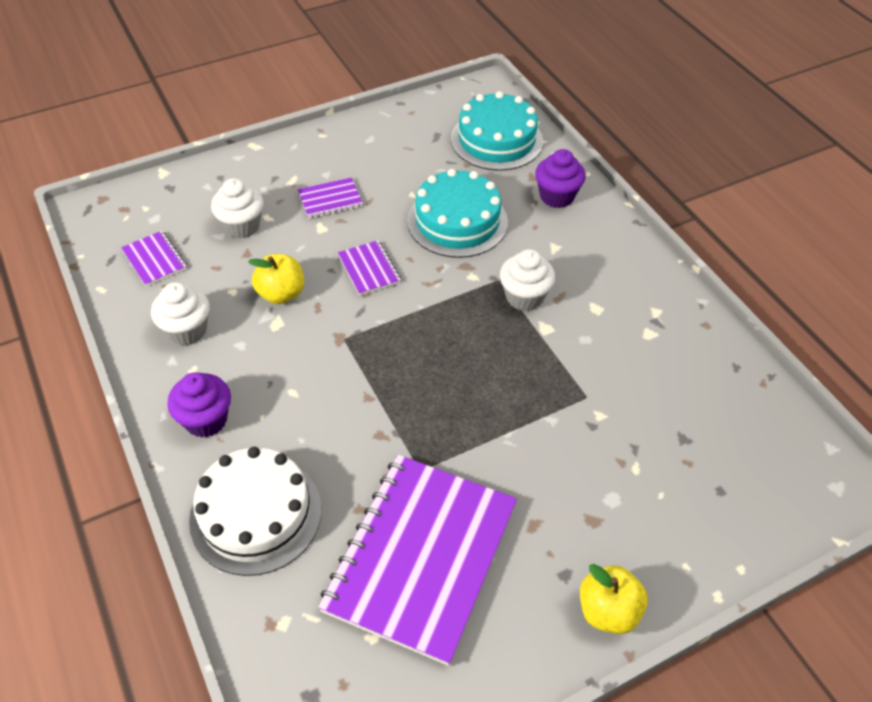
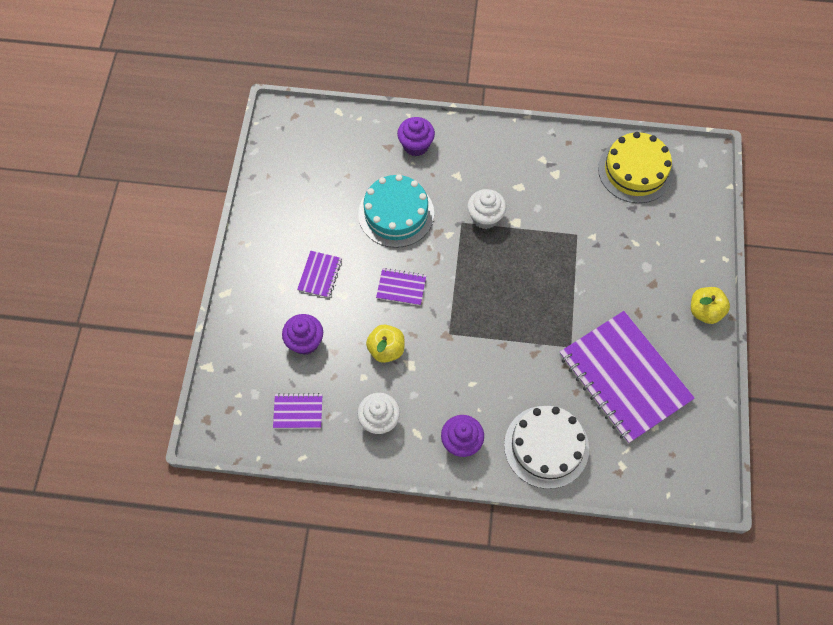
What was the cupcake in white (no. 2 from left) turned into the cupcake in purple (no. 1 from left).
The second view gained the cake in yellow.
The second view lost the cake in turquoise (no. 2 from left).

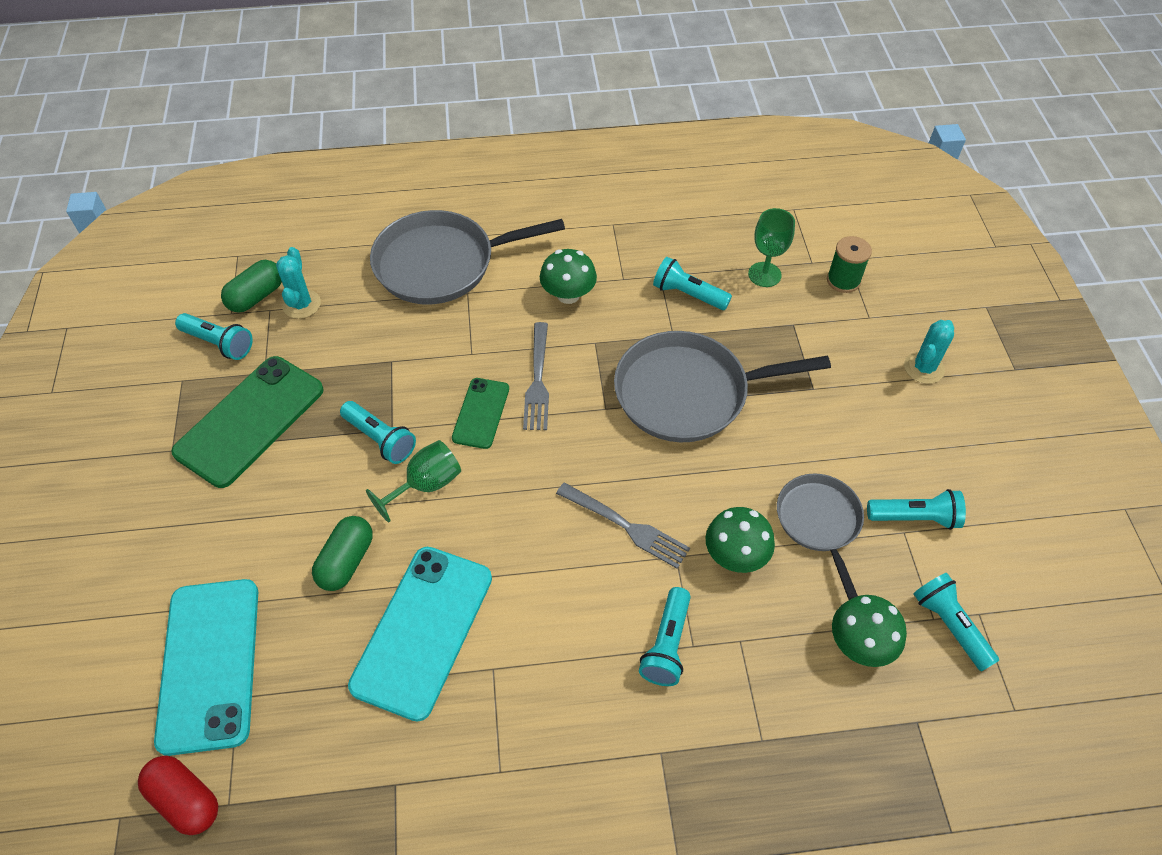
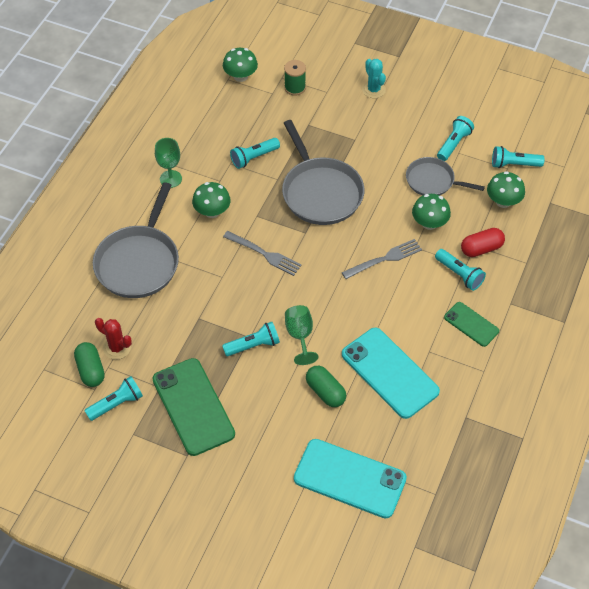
What was the cactus in turquoise (no. 1 from left) turned into the cactus in red.
The goblet in green (no. 2 from left in the first image) ended up elsewhere.
The second view gained the mushroom in green (no. 2 from left).
The pan in grey (no. 2 from left) ended up facing another way, 45 degrees counterclockwise from before.
The phone in green (no. 2 from left) ended up elsewhere.
The capsule in red ended up elsewhere.

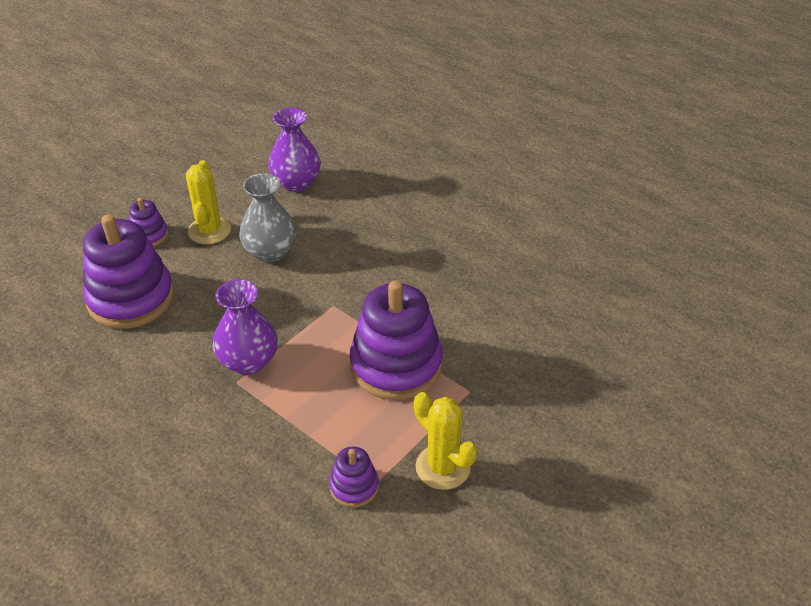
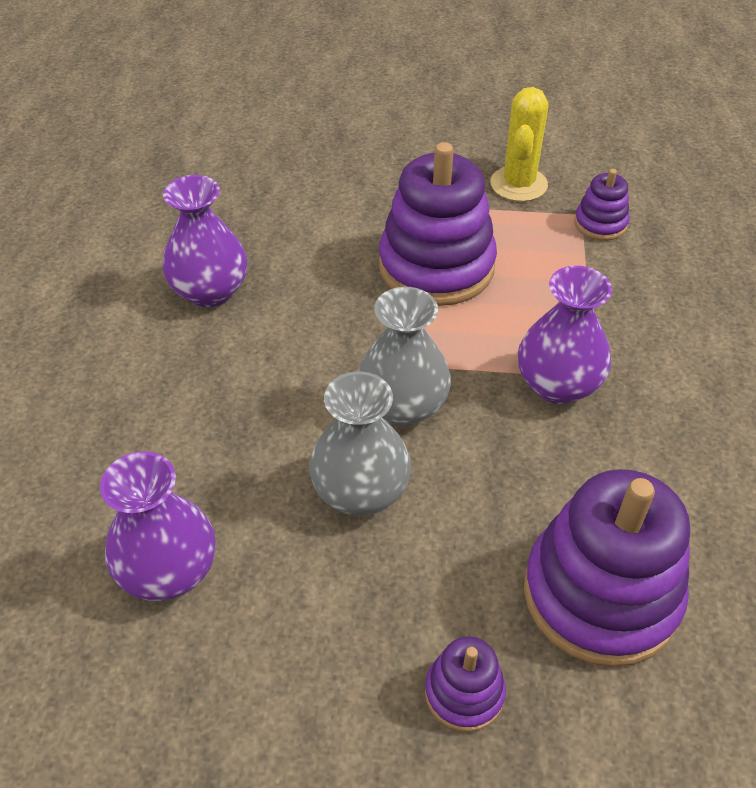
The second view gained the vase in purple (no. 2 from left).
The second view gained the vase in grey (no. 2 from left).
The second view lost the cactus in yellow (no. 1 from left).

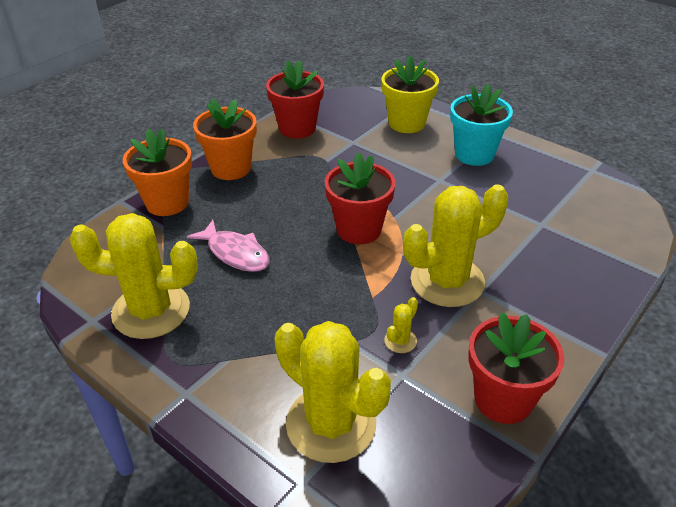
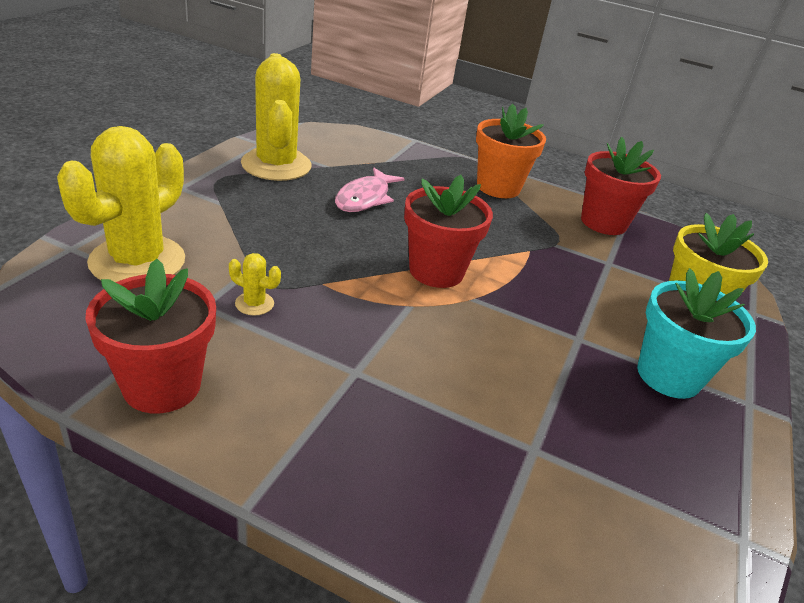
The second view lost the flower pot in orange (no. 1 from left).
The second view lost the cactus in yellow (no. 4 from left).

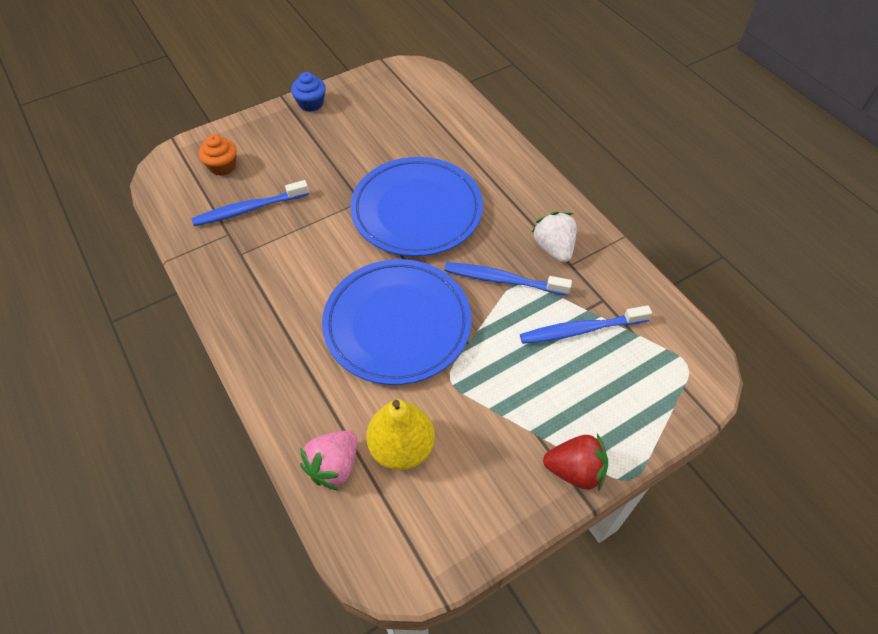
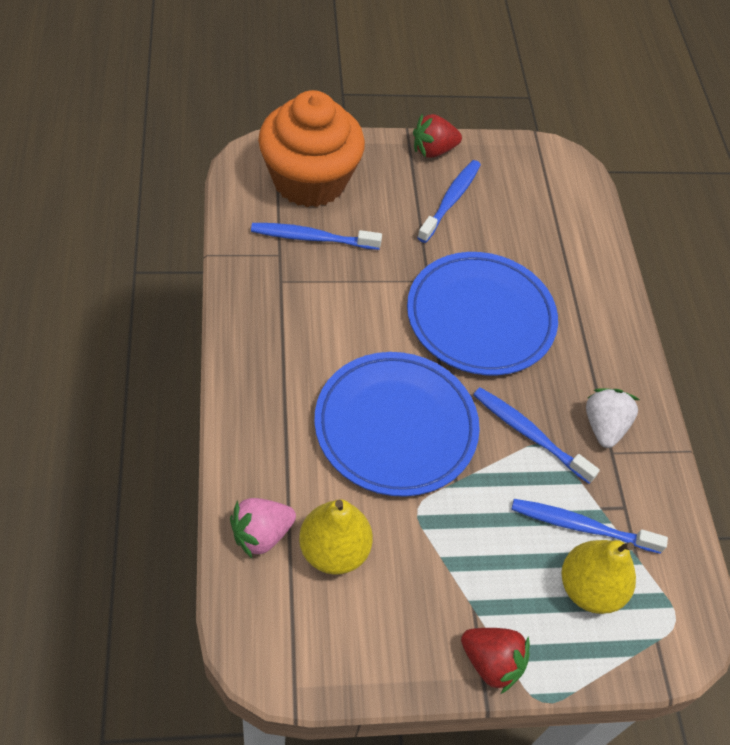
The size of the cupcake in orange changed by a factor of 2.50.
Where the cupcake in blue stood, the strawberry in red (no. 1 from left) came to stand.
The second view gained the toothbrush in blue (no. 2 from left).
The second view gained the pear in yellow (no. 2 from left).

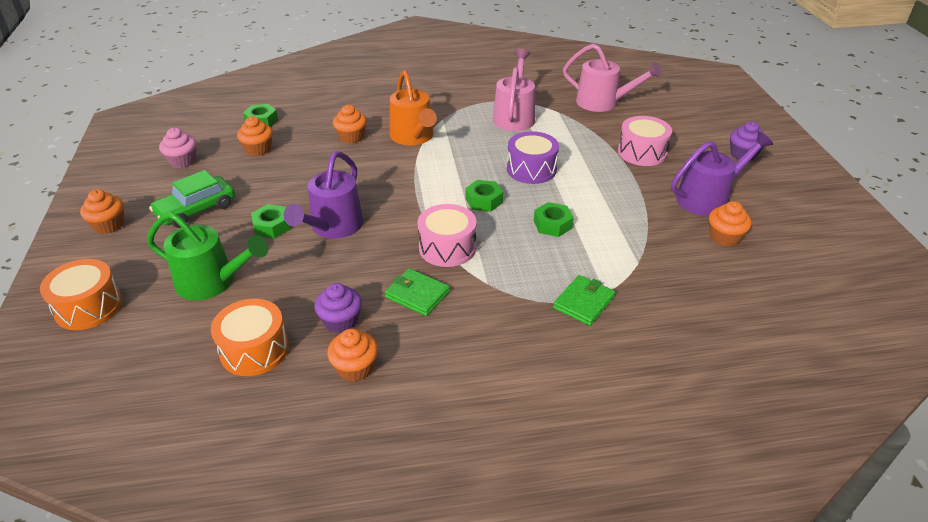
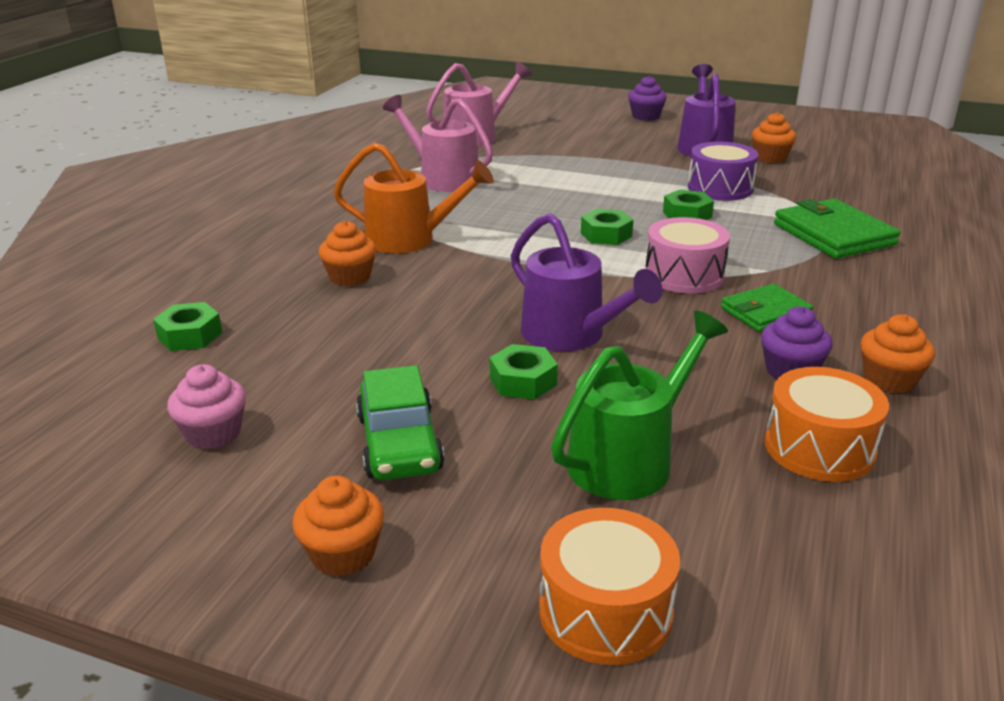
The drum in purple ended up elsewhere.
The size of the wallet in green (no. 2 from left) changed by a factor of 1.59.
The second view lost the cupcake in orange (no. 2 from left).
The second view lost the drum in pink (no. 2 from left).

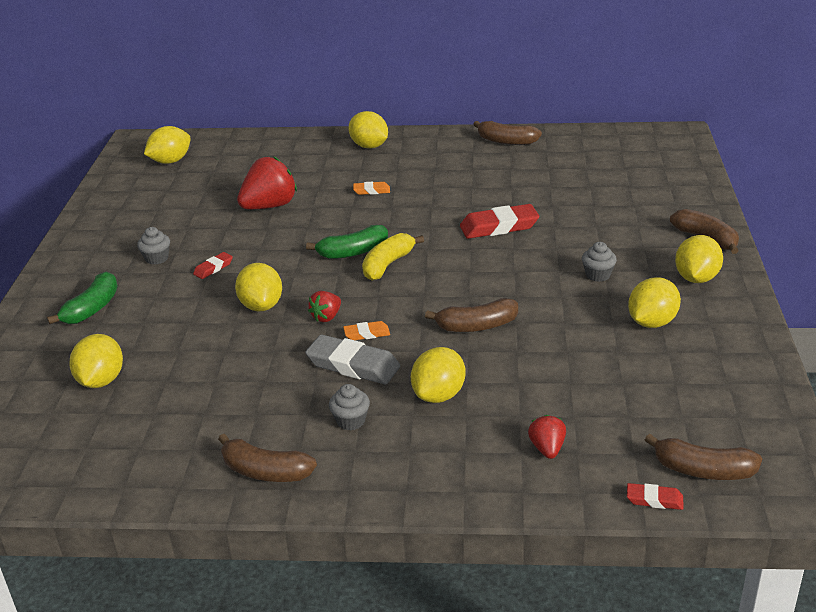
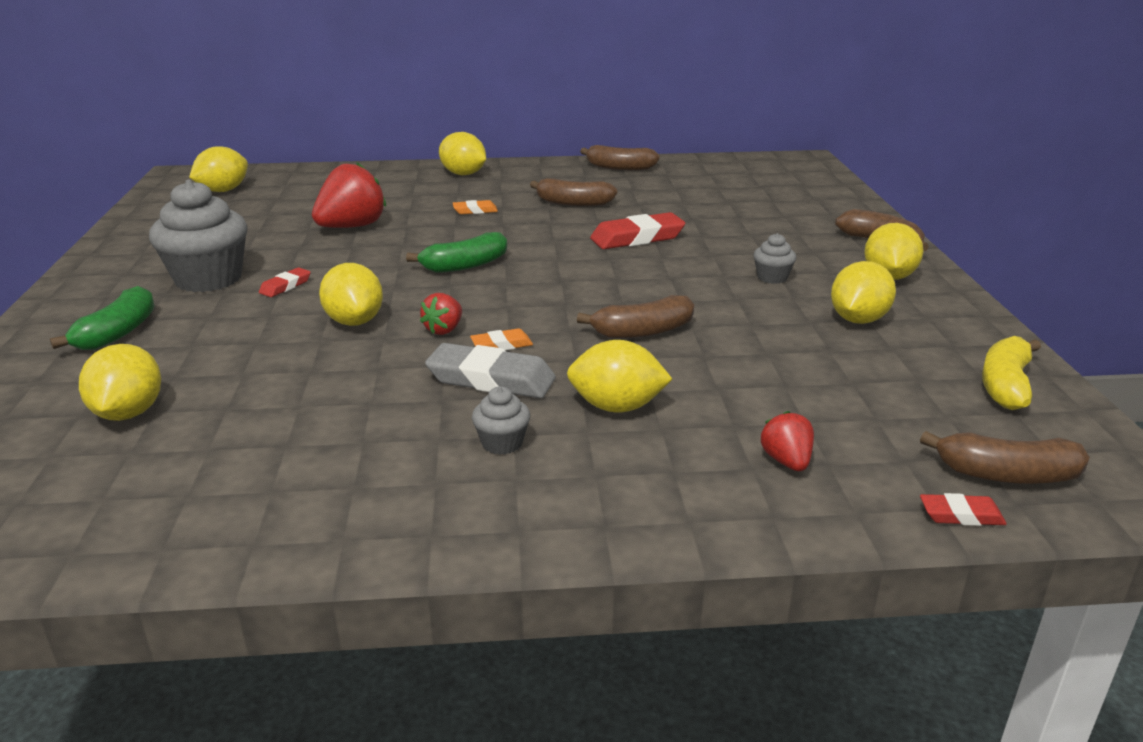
The size of the cupcake in grey (no. 1 from left) changed by a factor of 2.16.
The banana in brown (no. 1 from left) ended up elsewhere.
The lemon in yellow (no. 5 from left) ended up facing another way, 75 degrees clockwise from before.
The banana in yellow ended up elsewhere.

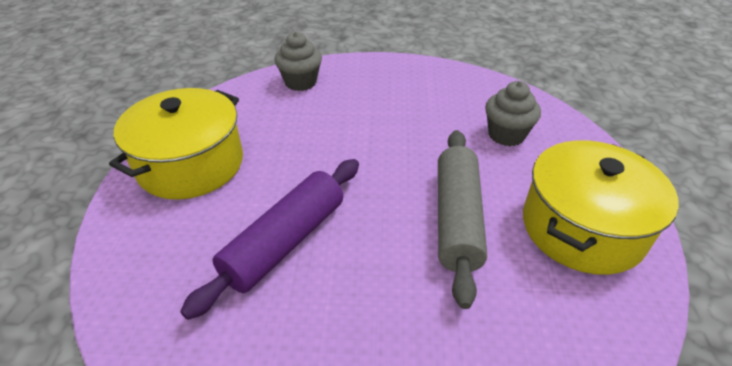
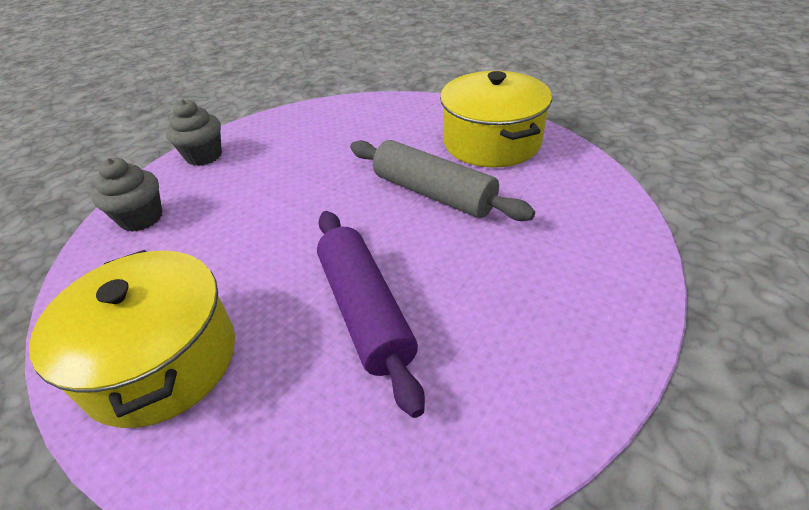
The cupcake in grey (no. 2 from left) ended up elsewhere.

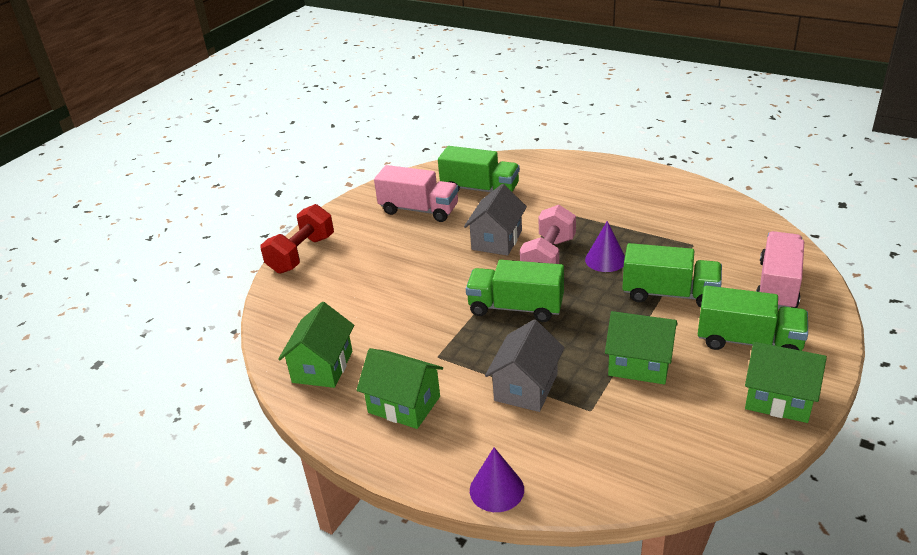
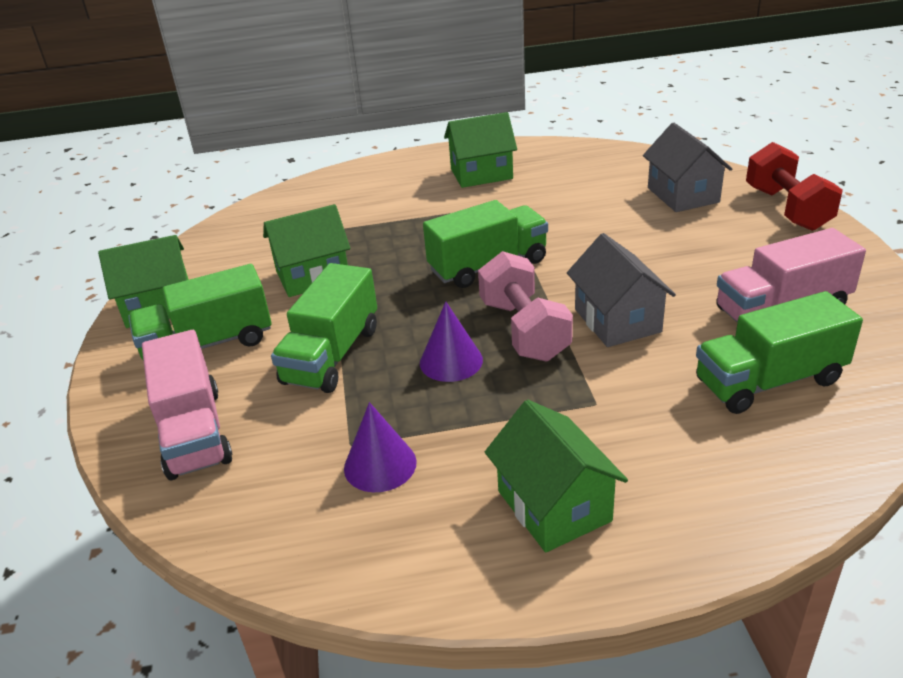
The truck in green (no. 3 from left in the first image) ended up facing another way, 45 degrees counterclockwise from before.
The cone in purple (no. 1 from left) ended up elsewhere.
The house in green (no. 1 from left in the first image) ended up elsewhere.
The house in grey (no. 2 from left) ended up elsewhere.

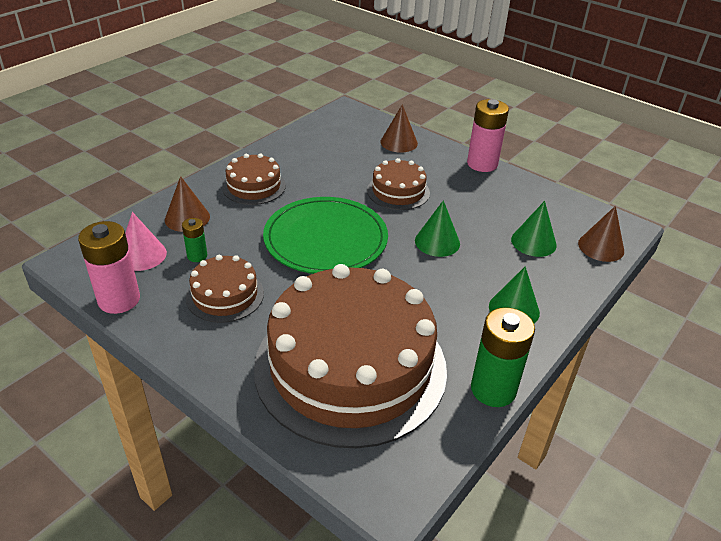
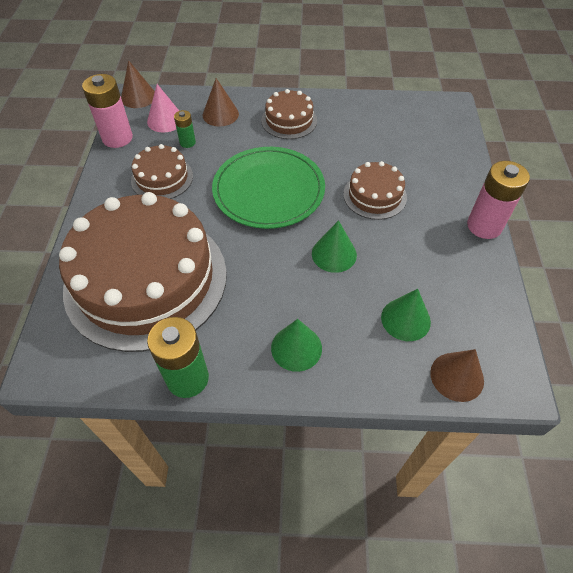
The cone in brown (no. 2 from left in the first image) ended up elsewhere.

